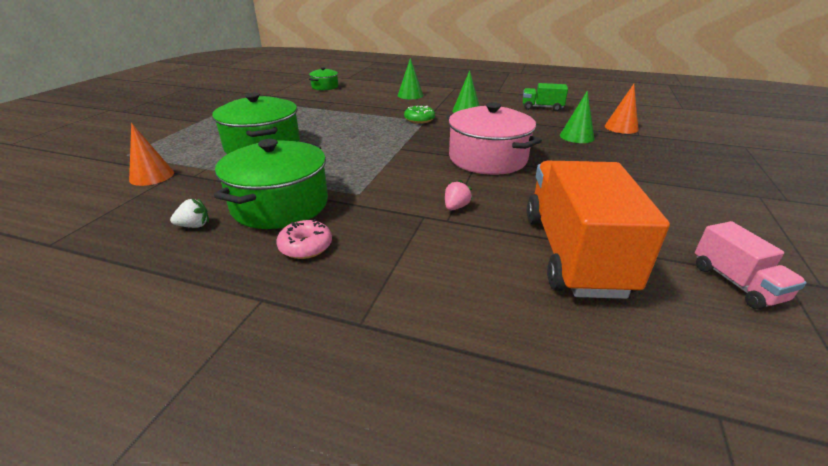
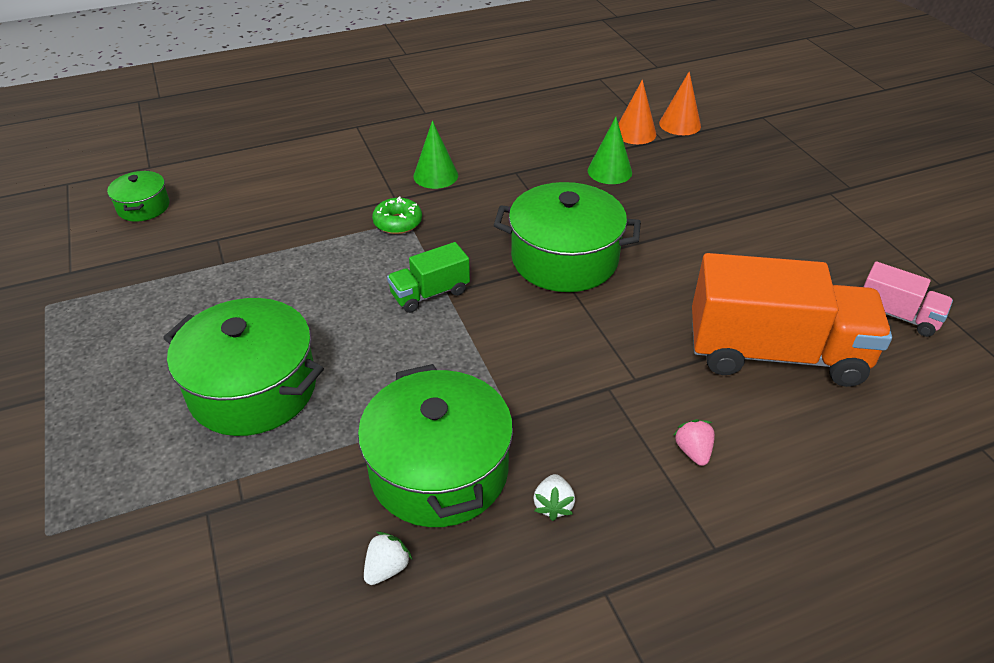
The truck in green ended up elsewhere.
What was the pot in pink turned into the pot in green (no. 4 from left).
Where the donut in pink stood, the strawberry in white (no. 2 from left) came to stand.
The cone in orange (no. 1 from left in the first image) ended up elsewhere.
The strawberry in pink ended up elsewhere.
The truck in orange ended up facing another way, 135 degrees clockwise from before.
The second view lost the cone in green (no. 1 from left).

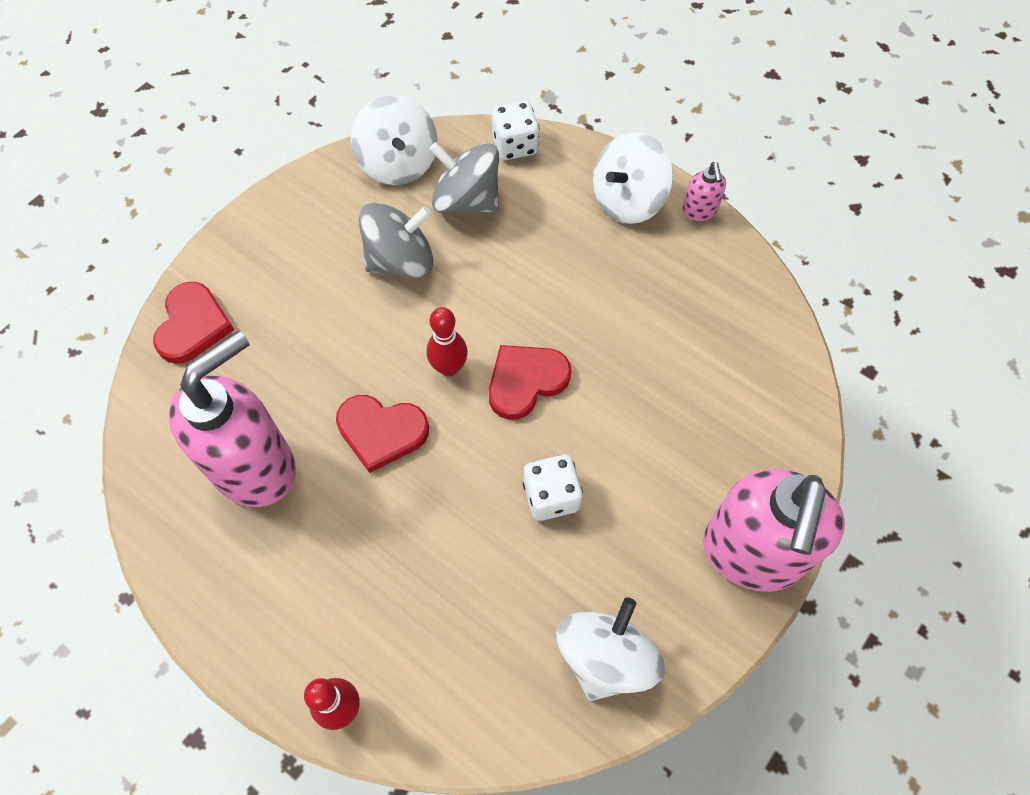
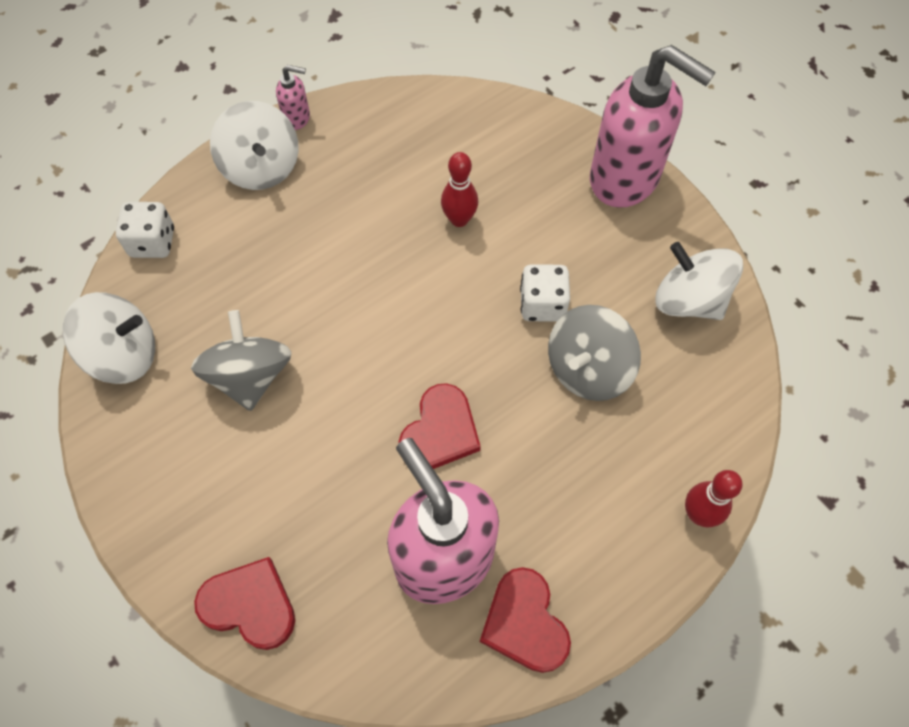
The bowling pin in red (no. 2 from left in the first image) ended up elsewhere.
The heart in red (no. 3 from left) ended up elsewhere.
The spinning top in grey (no. 2 from left) ended up elsewhere.

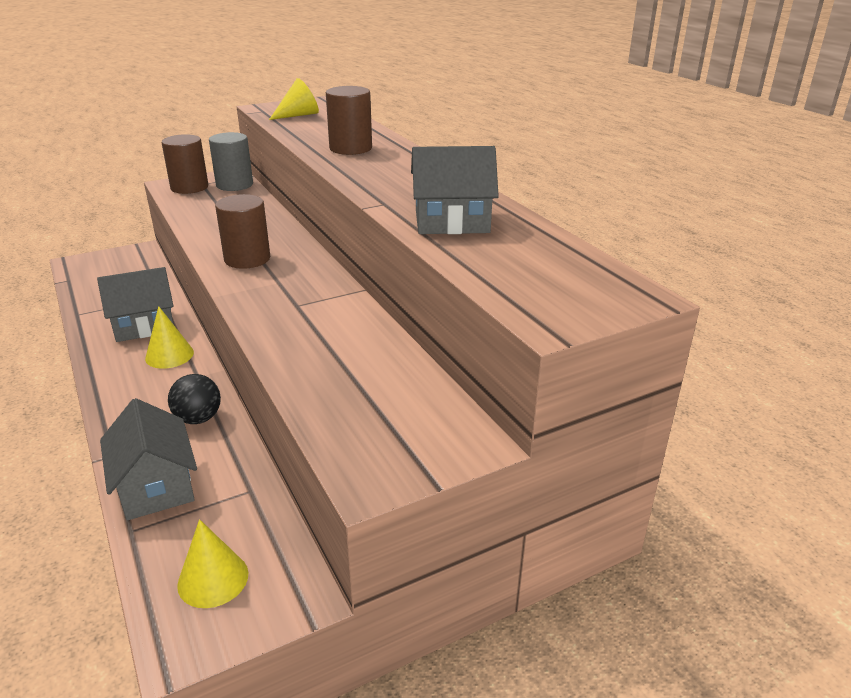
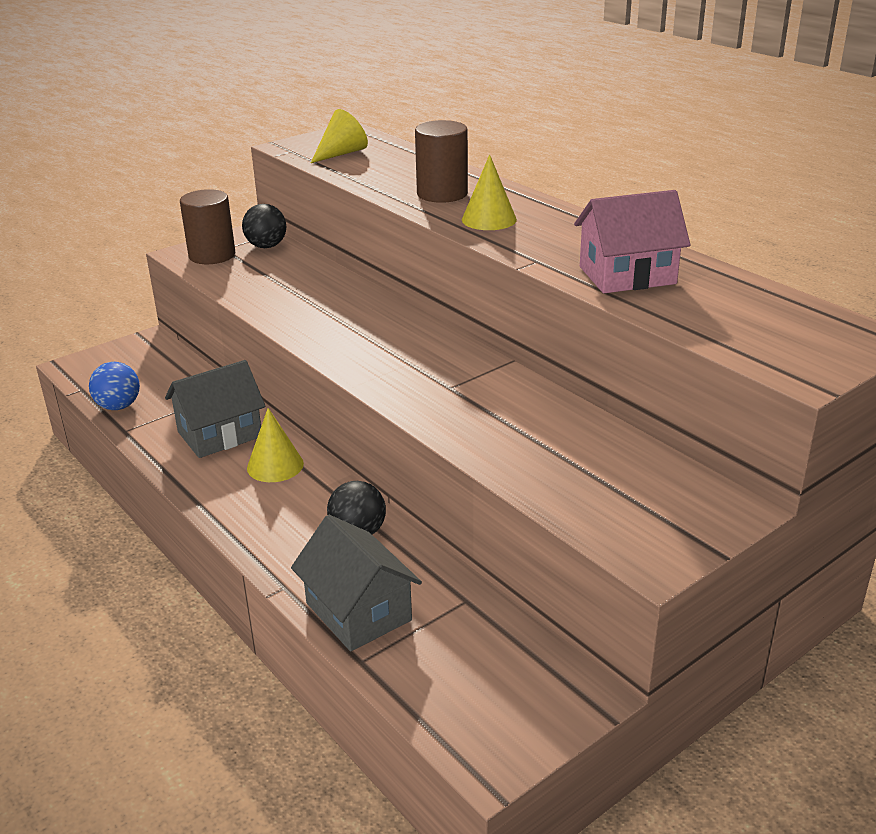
The second view gained the ball in blue.
Where the cylinder in grey stood, the ball in black (no. 1 from left) came to stand.
The cone in yellow (no. 2 from left in the first image) ended up elsewhere.
What was the house in grey (no. 3 from left) turned into the house in pink.
The second view lost the cylinder in brown (no. 2 from left).

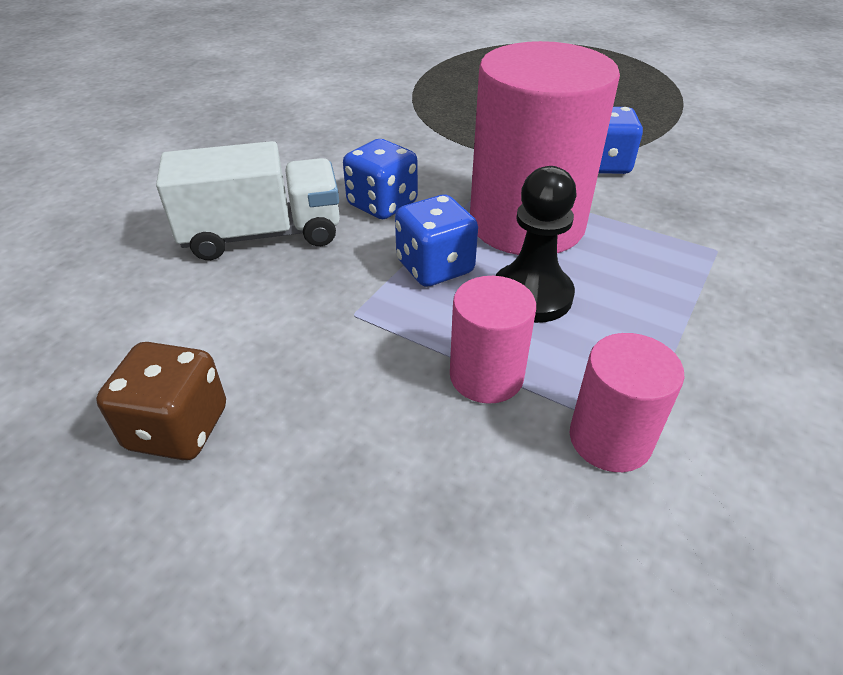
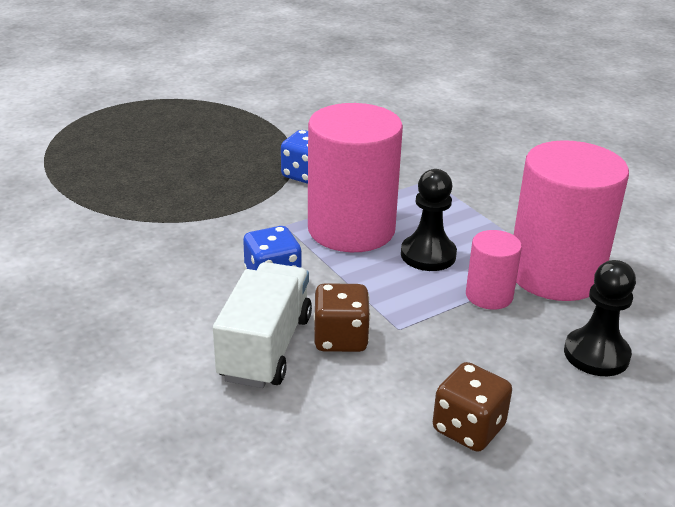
The second view gained the dice in brown (no. 1 from left).
The size of the cylinder in pink (no. 3 from left) changed by a factor of 2.06.
The second view gained the pawn in black (no. 2 from left).
The second view lost the dice in blue (no. 2 from left).

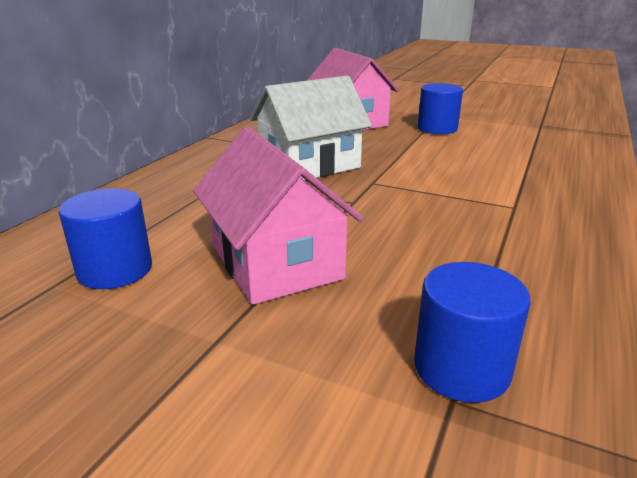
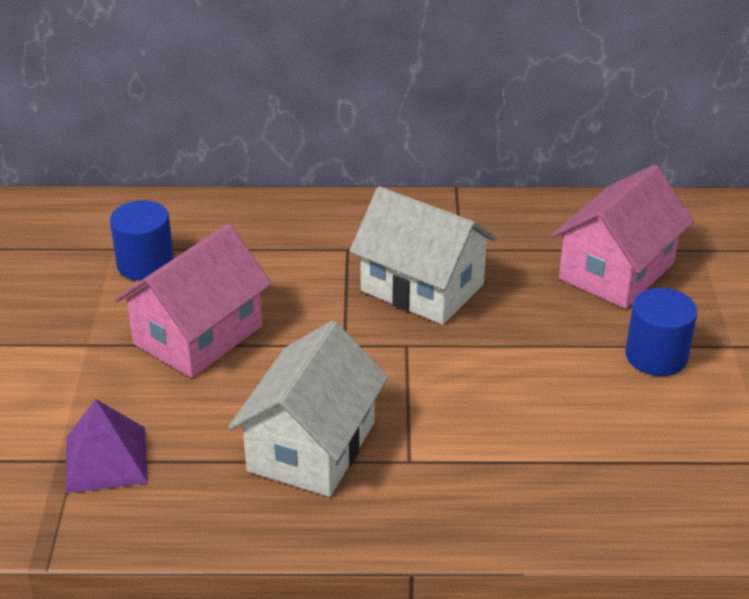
Where the cylinder in blue (no. 3 from left) stood, the pyramid in purple came to stand.
The second view gained the house in white (no. 1 from left).

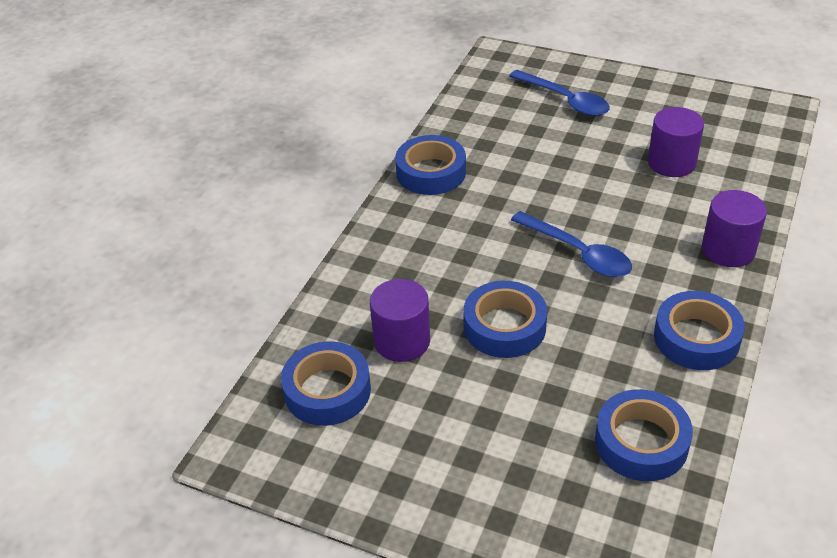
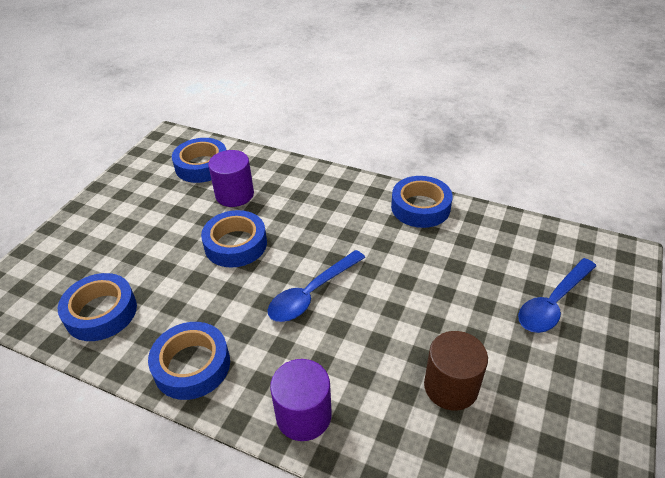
What was the cylinder in purple (no. 2 from left) turned into the cylinder in brown.

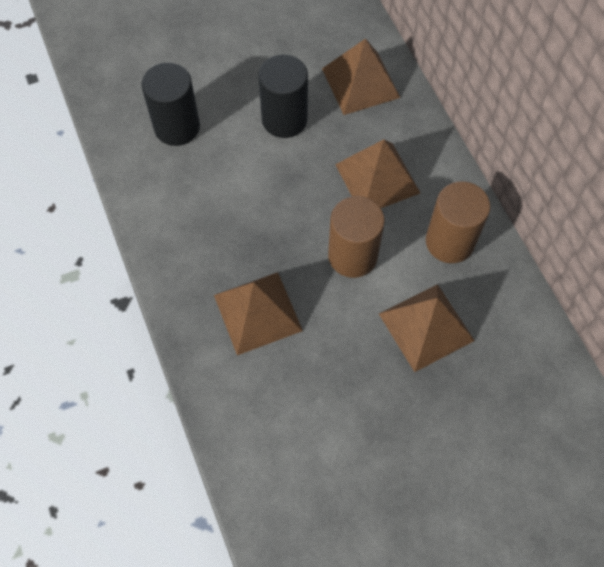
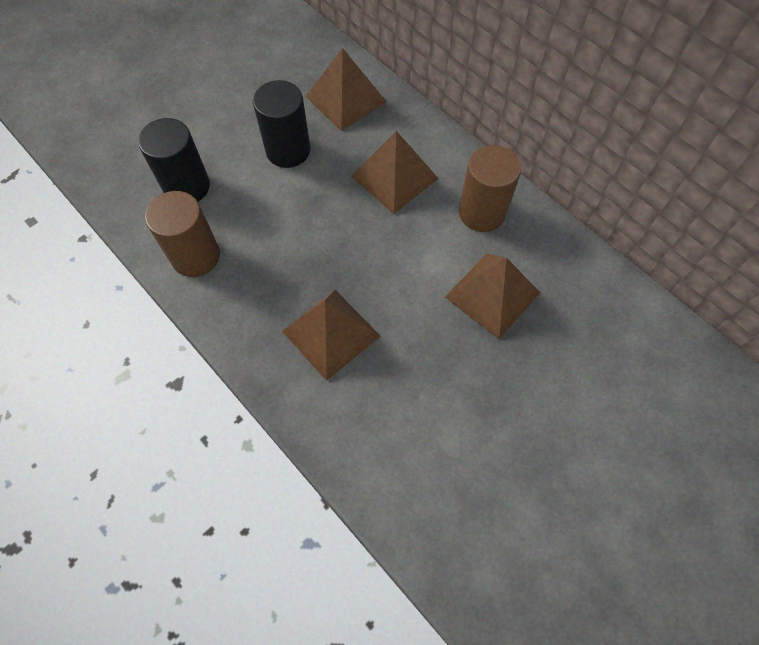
The cylinder in brown (no. 1 from left) ended up elsewhere.

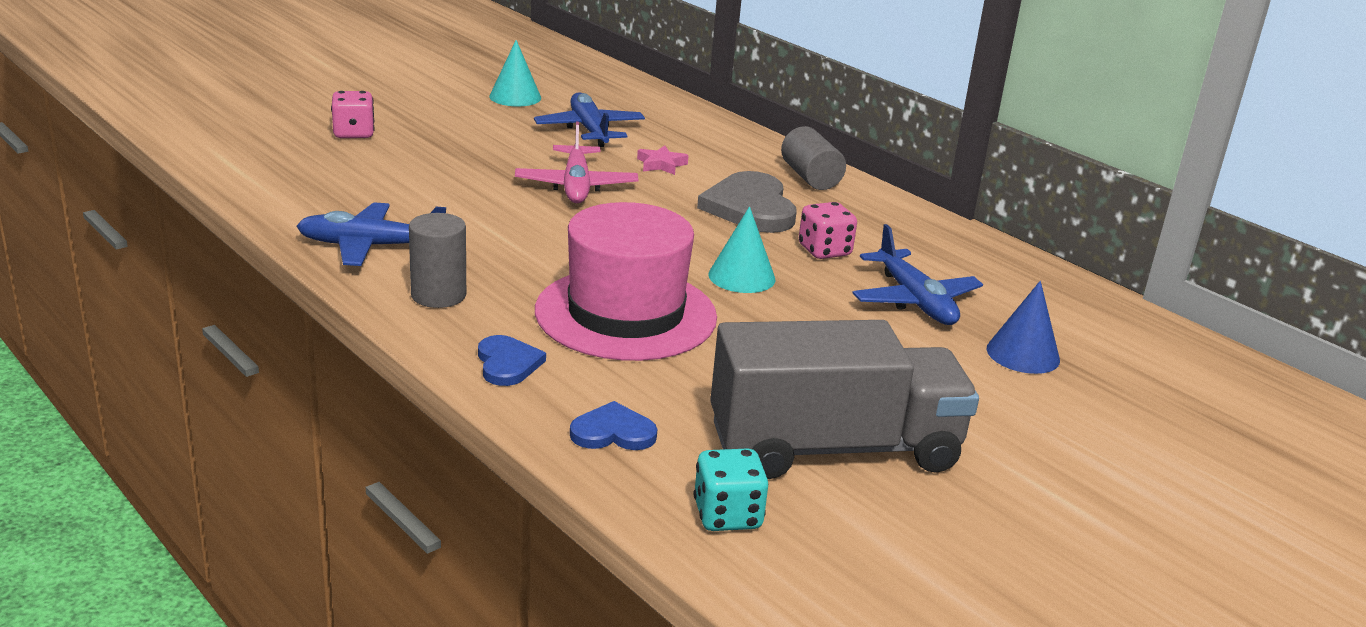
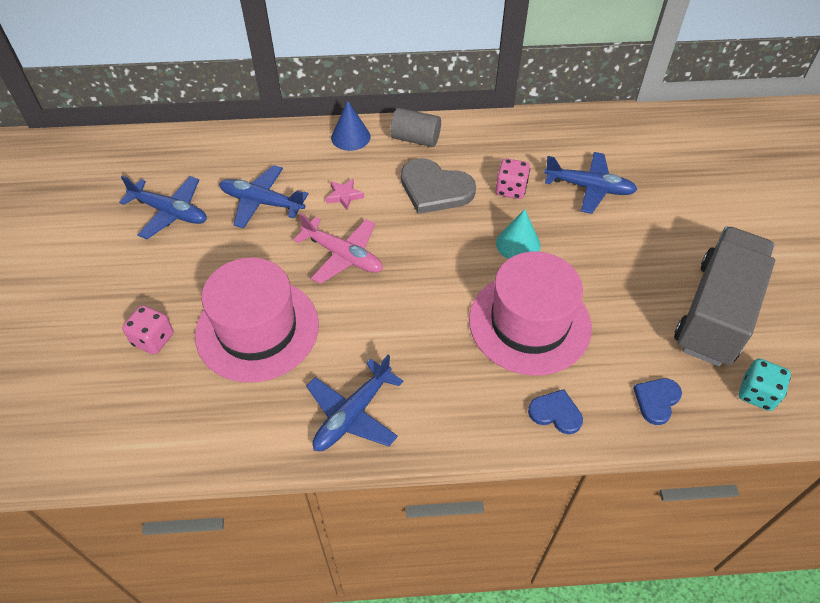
Where the cone in turquoise (no. 1 from left) stood, the plane in blue (no. 1 from left) came to stand.
The second view gained the hat in pink (no. 1 from left).
The cone in blue ended up elsewhere.
The second view lost the cylinder in grey (no. 1 from left).

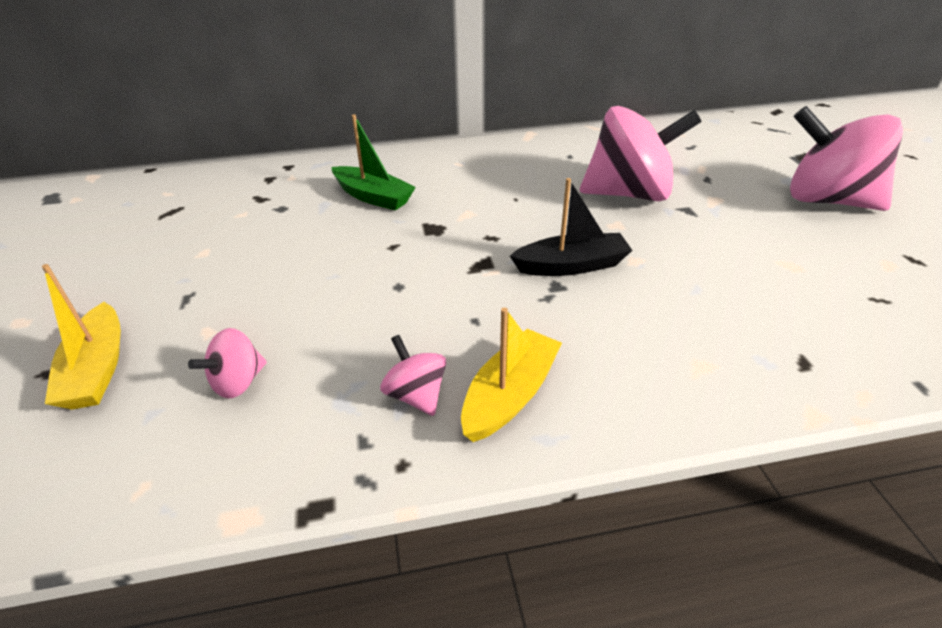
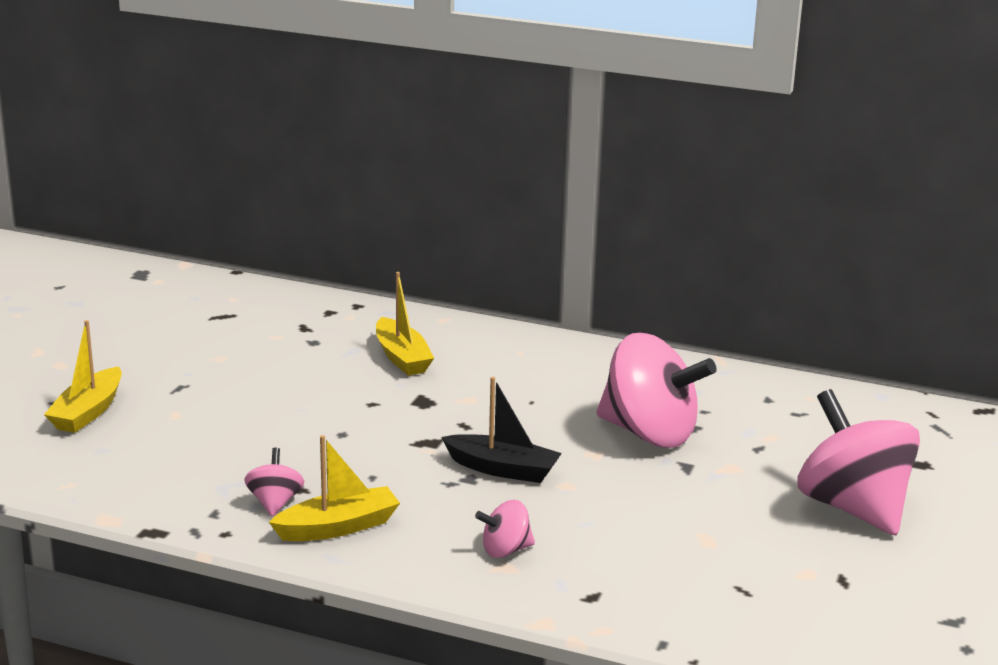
What was the boat in green turned into the boat in yellow (no. 3 from left).
The spinning top in pink (no. 1 from left in the first image) ended up elsewhere.

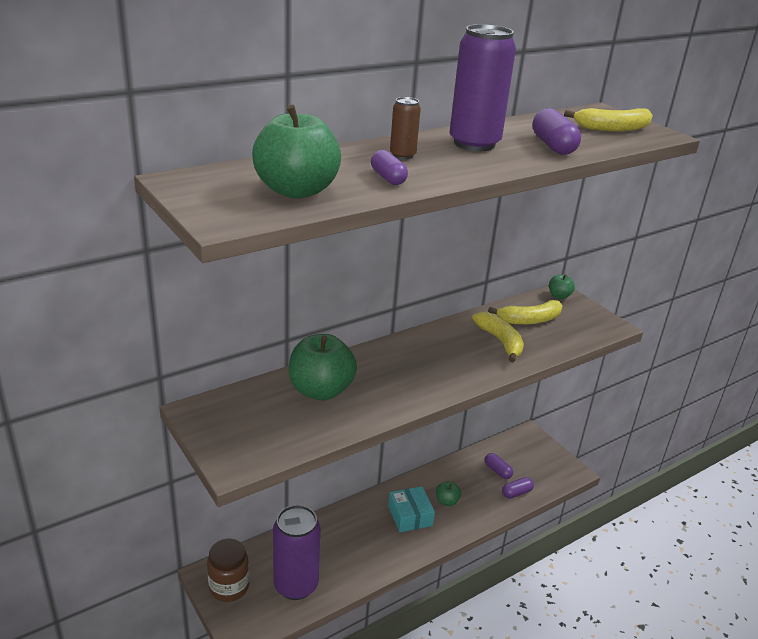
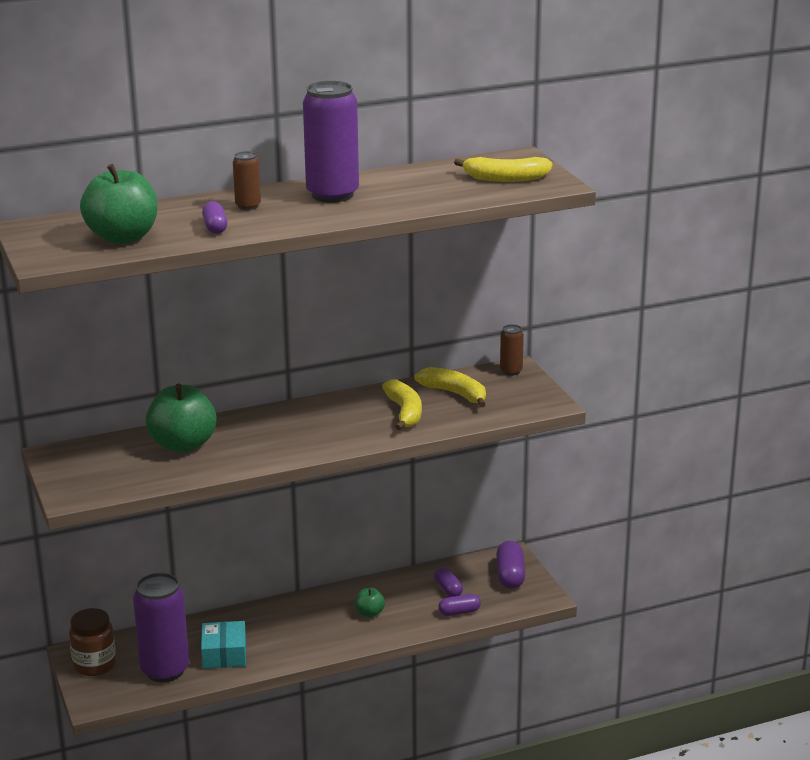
The box in turquoise ended up elsewhere.
The banana in yellow (no. 2 from left) ended up facing another way, 135 degrees counterclockwise from before.
The capsule in purple (no. 4 from left) ended up elsewhere.
Where the apple in green (no. 4 from left) stood, the can in brown (no. 2 from left) came to stand.

